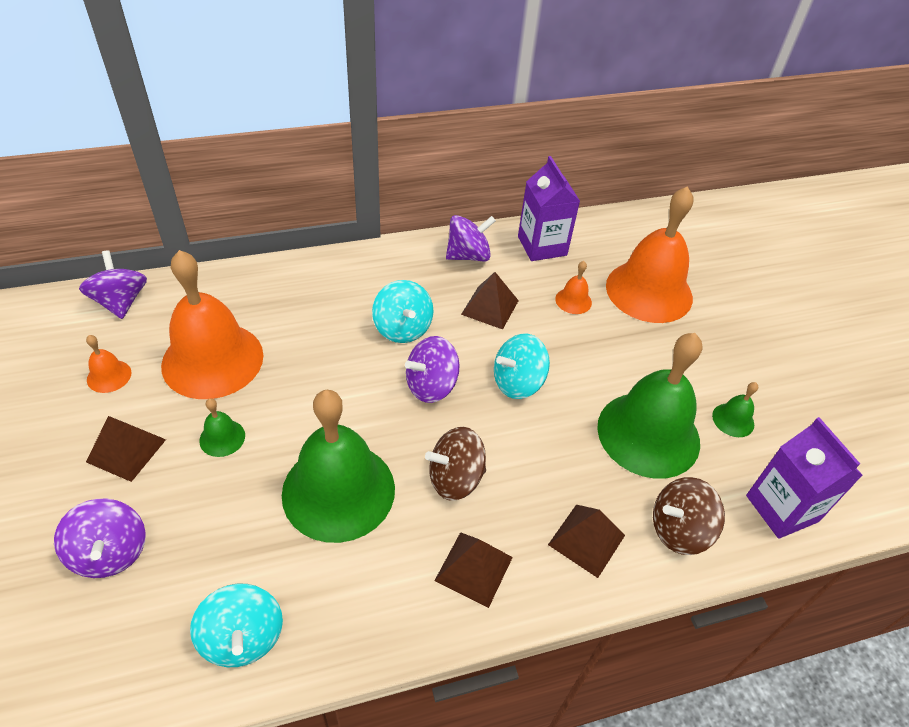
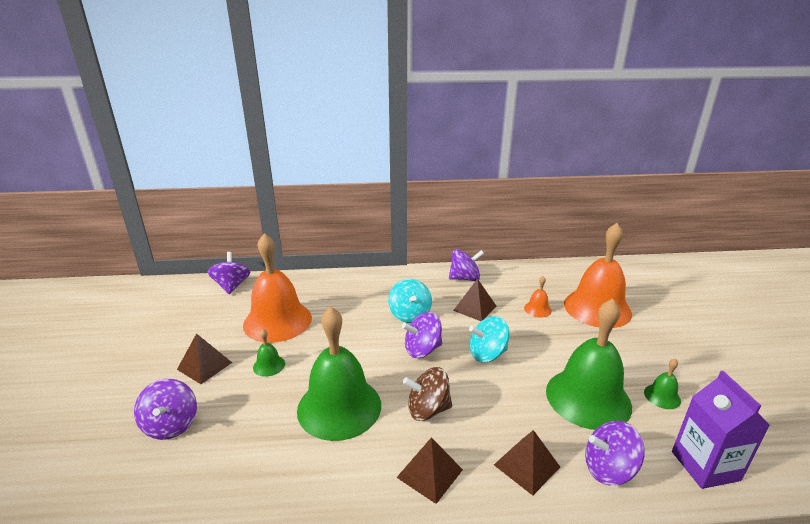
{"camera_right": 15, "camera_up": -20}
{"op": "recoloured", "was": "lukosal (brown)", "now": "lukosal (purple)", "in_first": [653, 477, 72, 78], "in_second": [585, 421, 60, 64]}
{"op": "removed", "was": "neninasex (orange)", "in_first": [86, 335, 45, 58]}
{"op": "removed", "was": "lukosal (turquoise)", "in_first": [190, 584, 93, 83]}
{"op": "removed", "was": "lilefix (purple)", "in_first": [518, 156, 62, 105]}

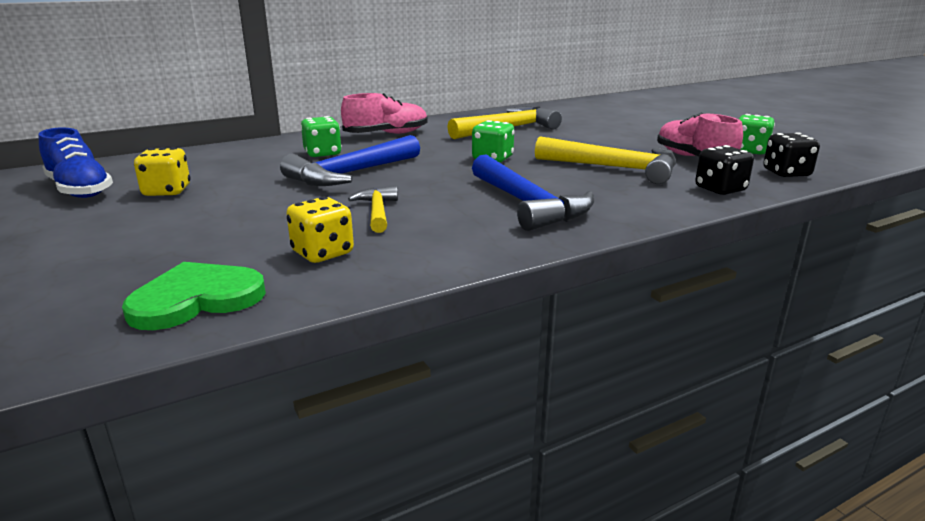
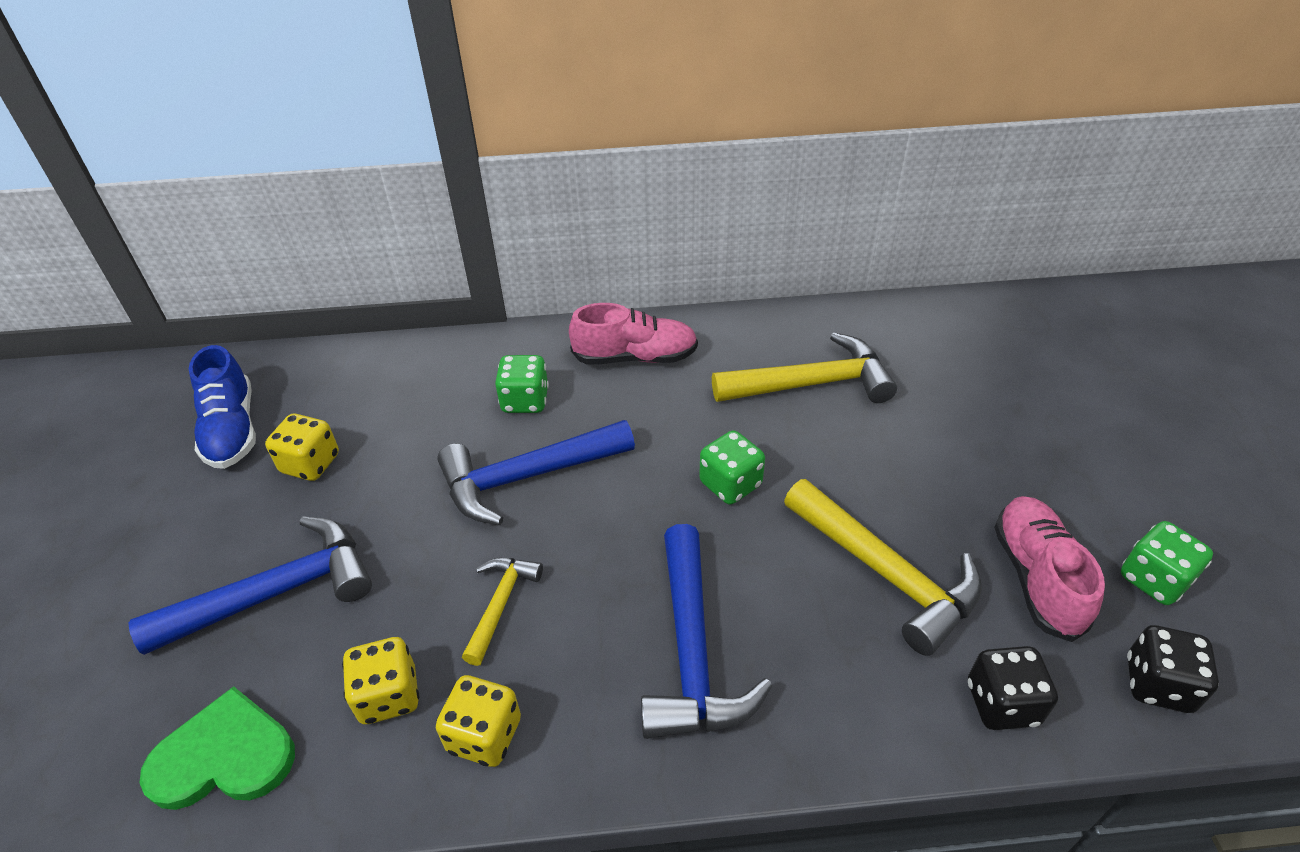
{"camera_right": 25, "camera_up": 20}
{"op": "added", "now": "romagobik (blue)", "in_second": [129, 516, 243, 139]}
{"op": "added", "now": "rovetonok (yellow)", "in_second": [436, 675, 85, 92]}

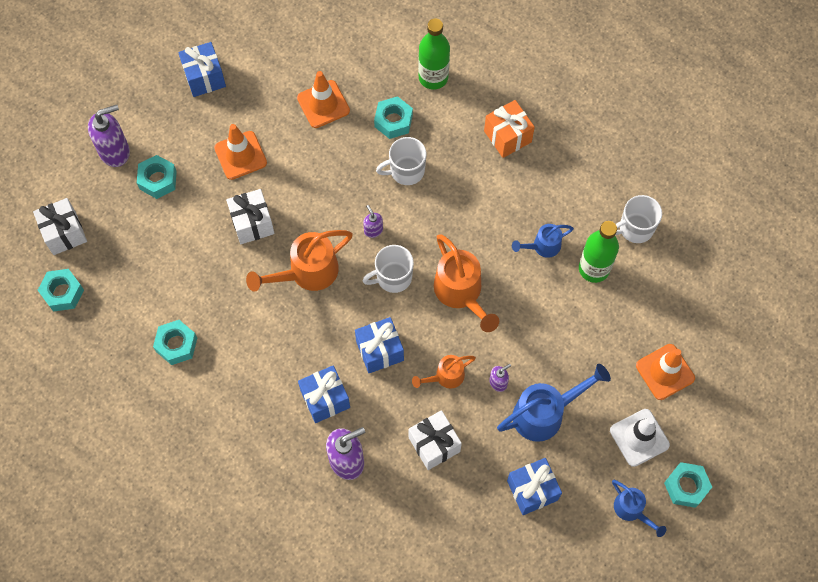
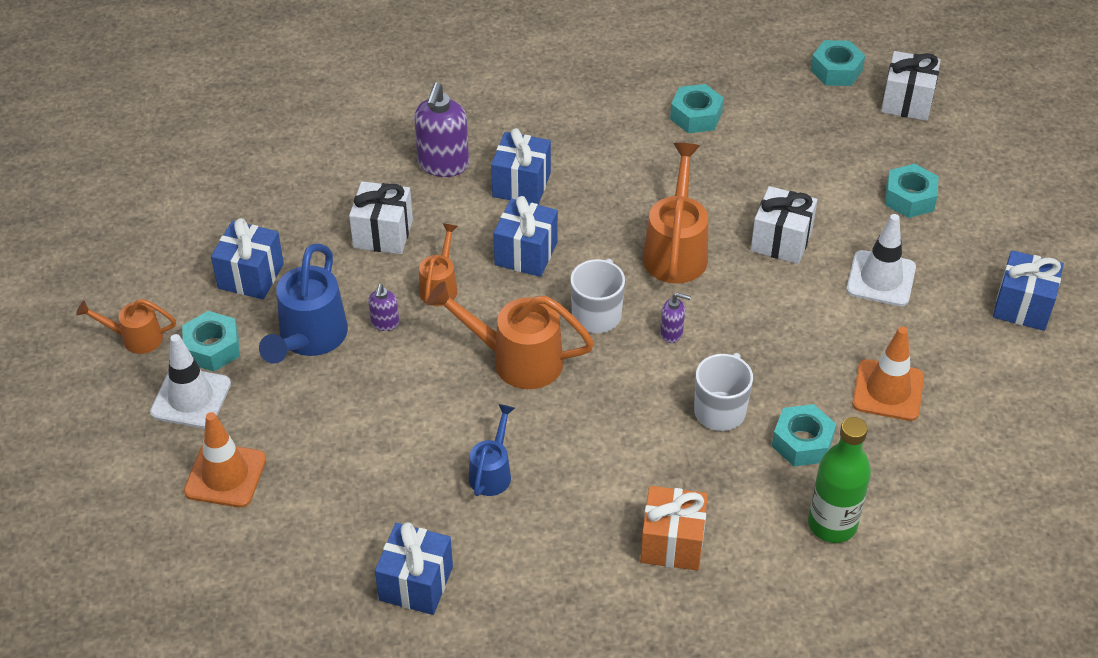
{"camera_right": 130, "camera_up": -20}
{"op": "recoloured", "was": "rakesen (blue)", "now": "rakesen (orange)", "in_first": [612, 480, 54, 57], "in_second": [76, 299, 100, 55]}
{"op": "moved", "was": "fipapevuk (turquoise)", "in_first": [664, 462, 48, 46], "in_second": [182, 311, 58, 60]}
{"op": "replaced", "was": "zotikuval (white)", "now": "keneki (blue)", "in_first": [616, 195, 46, 48], "in_second": [375, 522, 78, 93]}
{"op": "recoloured", "was": "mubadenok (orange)", "now": "mubadenok (white)", "in_first": [214, 124, 53, 56], "in_second": [846, 214, 70, 92]}
{"op": "removed", "was": "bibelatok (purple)", "in_first": [88, 105, 42, 62]}
{"op": "removed", "was": "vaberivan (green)", "in_first": [579, 221, 40, 62]}

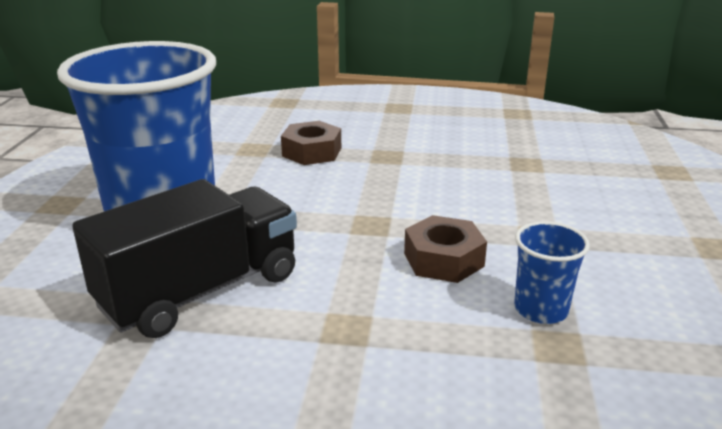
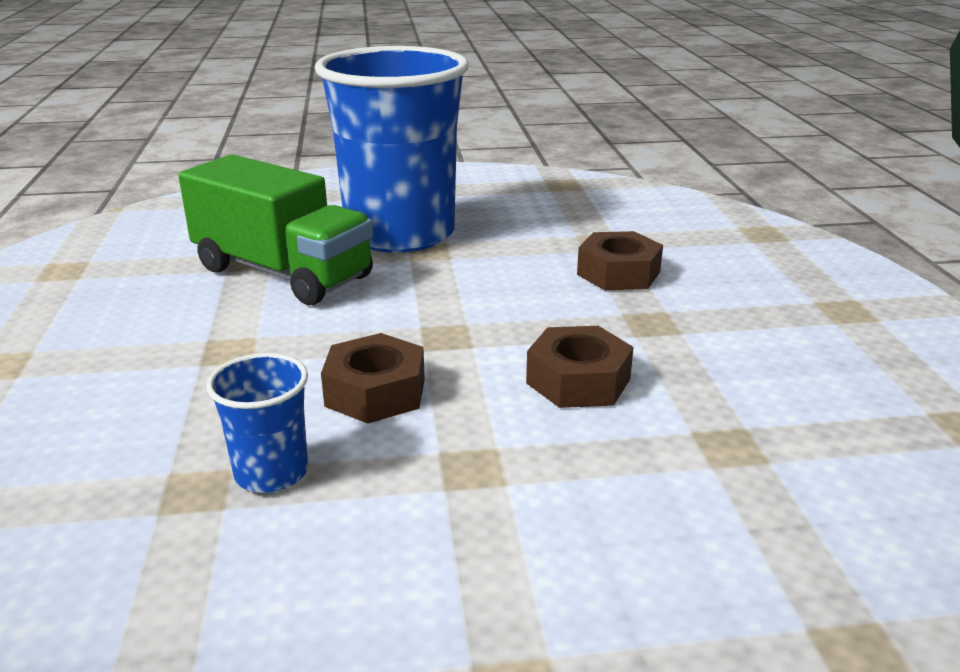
{"camera_right": 75, "camera_up": 0}
{"op": "recoloured", "was": "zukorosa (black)", "now": "zukorosa (green)", "in_first": [72, 179, 225, 159], "in_second": [178, 155, 195, 150]}
{"op": "added", "now": "fipapevuk (brown)", "in_second": [526, 326, 108, 82]}

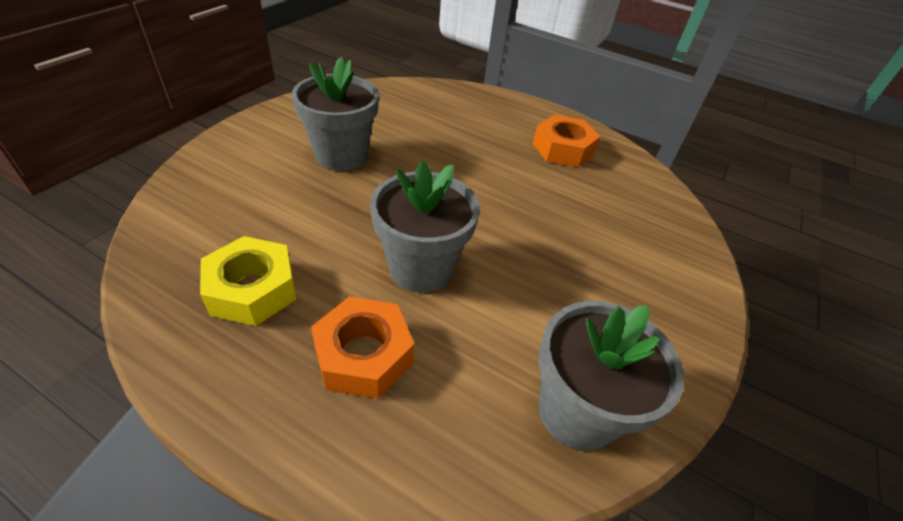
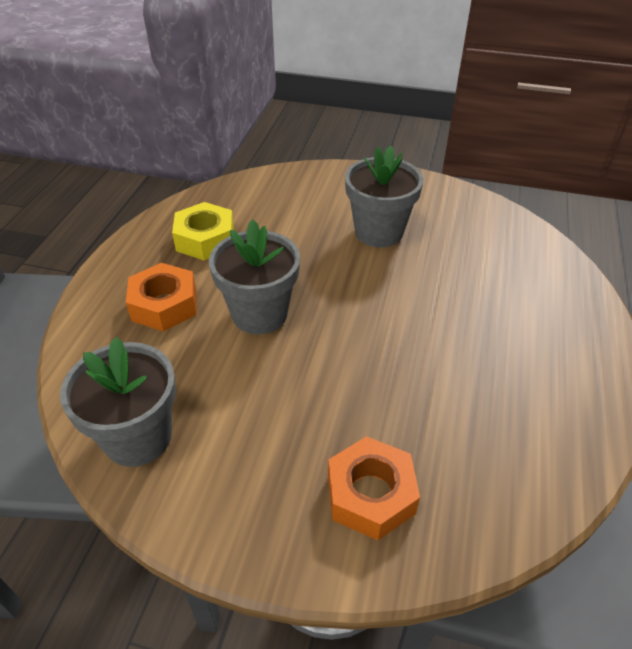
{"camera_right": 80, "camera_up": 0}
{"op": "moved", "was": "fipapevuk (orange)", "in_first": [533, 115, 68, 52], "in_second": [328, 436, 92, 104]}

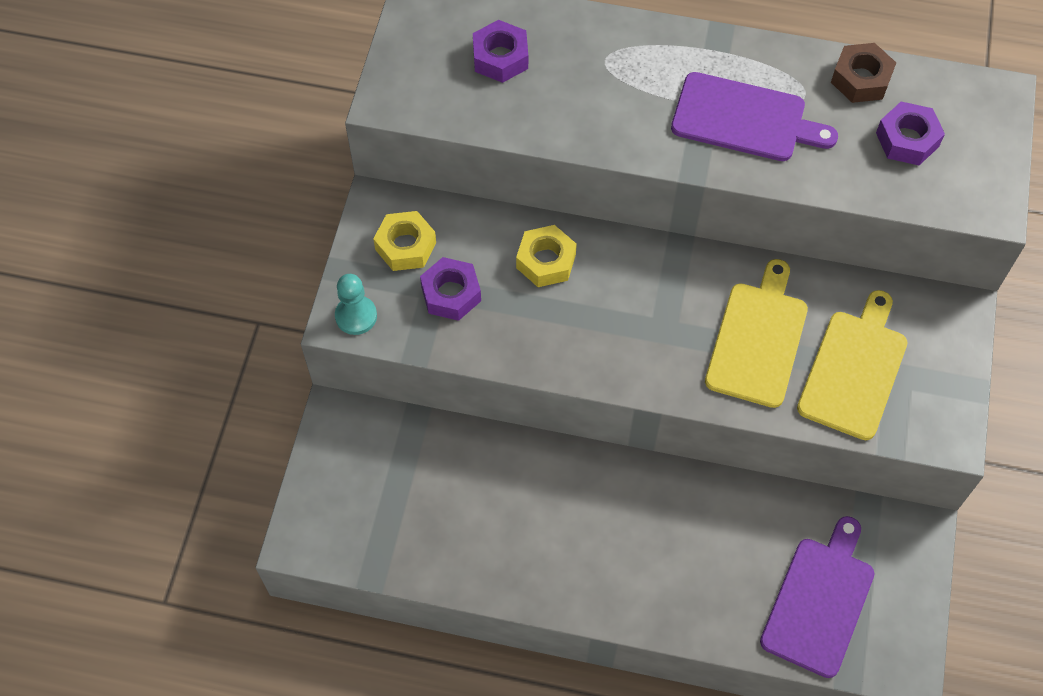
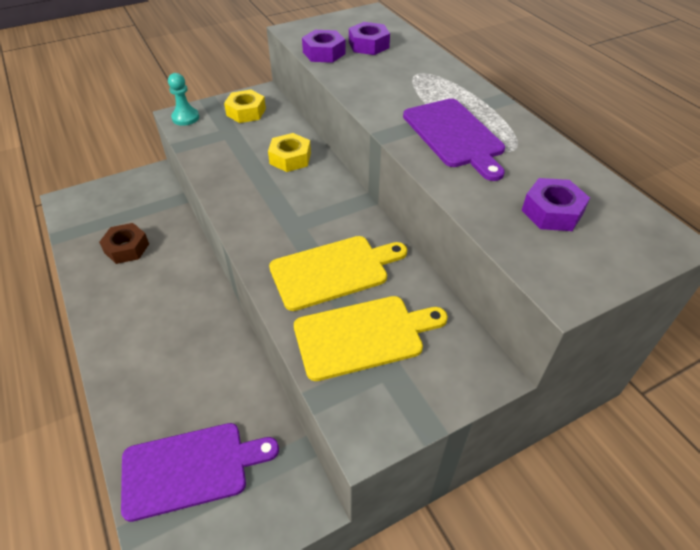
{"camera_right": 50, "camera_up": -15}
{"op": "moved", "was": "fipapevuk (brown)", "in_first": [831, 43, 65, 60], "in_second": [99, 223, 50, 41]}
{"op": "moved", "was": "fipapevuk (purple)", "in_first": [420, 257, 61, 64], "in_second": [302, 30, 43, 33]}

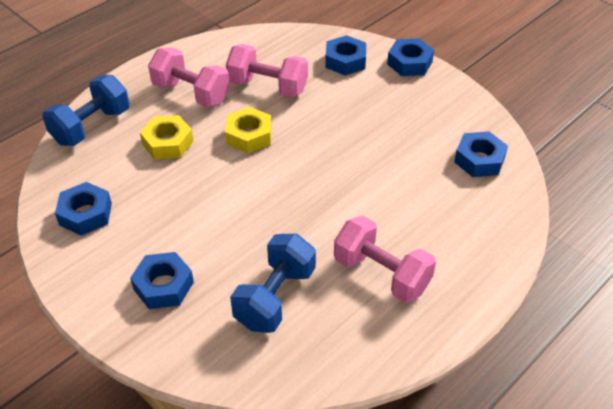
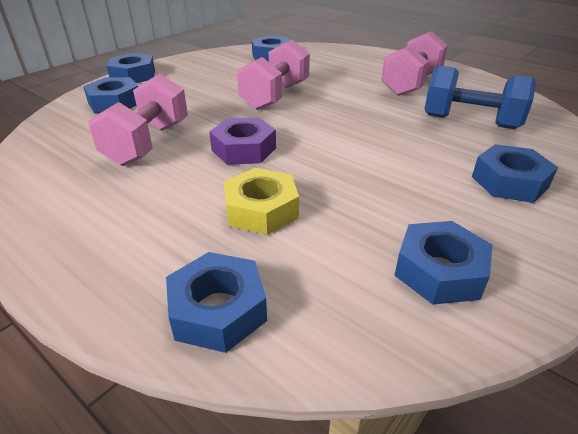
{"camera_right": -95, "camera_up": -10}
{"op": "replaced", "was": "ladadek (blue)", "now": "fipapevuk (blue)", "in_first": [42, 75, 88, 71], "in_second": [166, 252, 101, 101]}
{"op": "recoloured", "was": "fipapevuk (yellow)", "now": "fipapevuk (purple)", "in_first": [225, 107, 47, 46], "in_second": [209, 117, 67, 48]}
{"op": "moved", "was": "ladadek (pink)", "in_first": [148, 47, 82, 60], "in_second": [237, 40, 73, 70]}

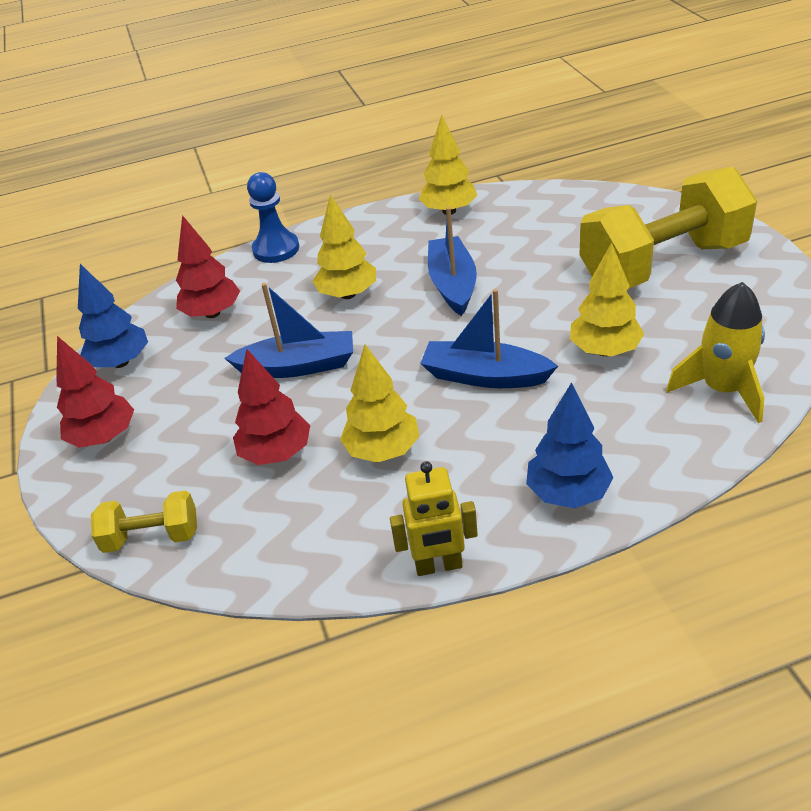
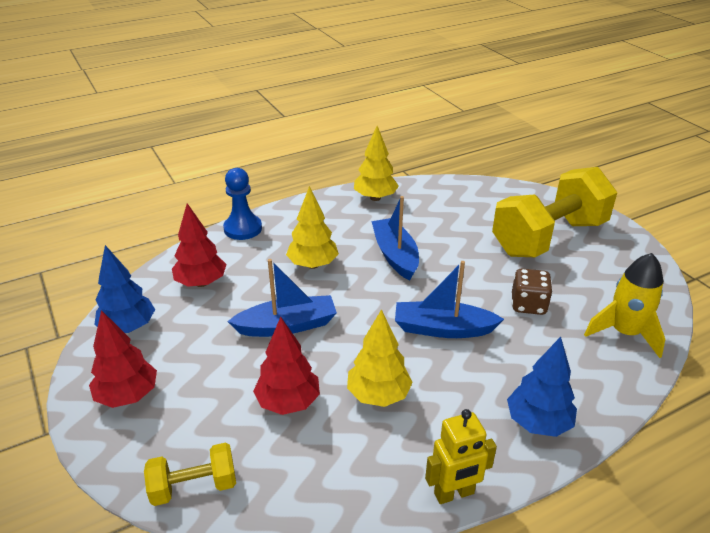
{"camera_right": -15, "camera_up": -5}
{"op": "replaced", "was": "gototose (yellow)", "now": "rovetonok (brown)", "in_first": [570, 242, 74, 114], "in_second": [512, 269, 41, 46]}

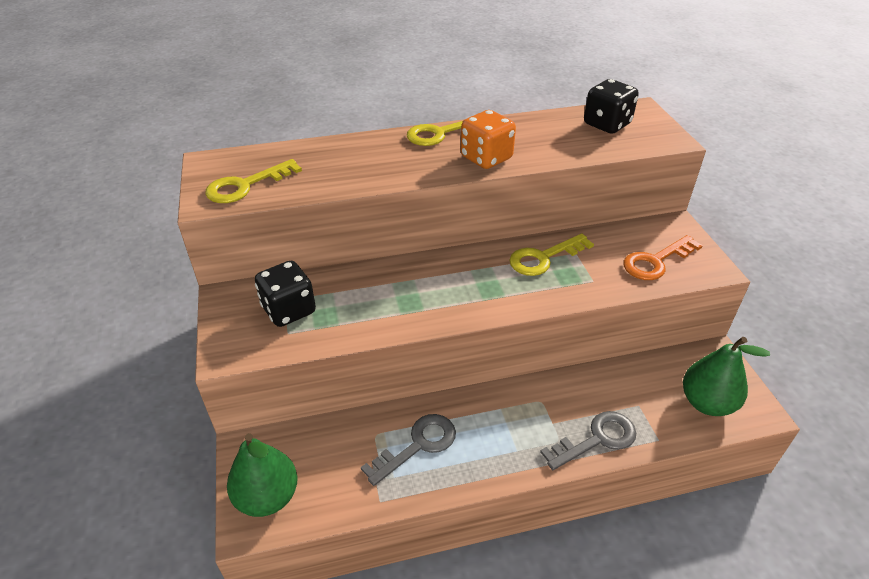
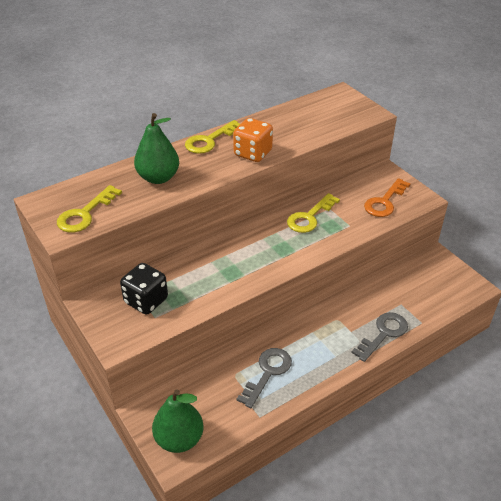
{"camera_right": -20, "camera_up": 0}
{"op": "moved", "was": "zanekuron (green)", "in_first": [683, 337, 87, 79], "in_second": [134, 113, 45, 71]}
{"op": "removed", "was": "rovetonok (black)", "in_first": [584, 79, 55, 55]}

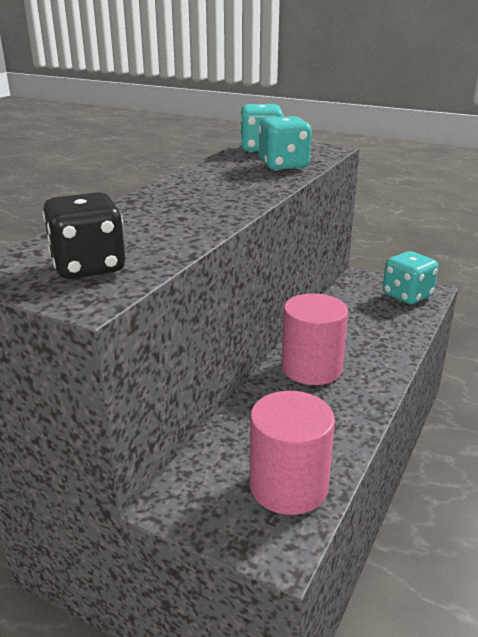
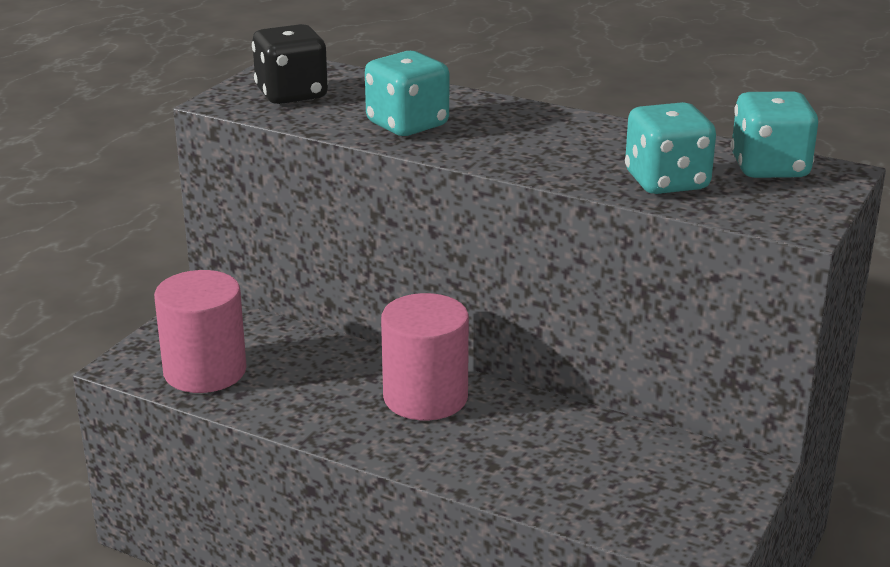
{"camera_right": 90, "camera_up": 0}
{"op": "moved", "was": "rovetonok (turquoise)", "in_first": [383, 251, 55, 53], "in_second": [365, 51, 84, 85]}

